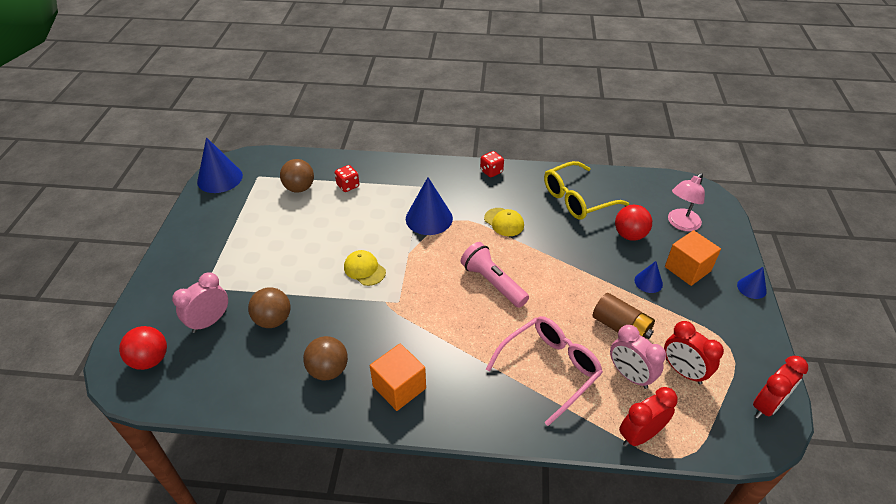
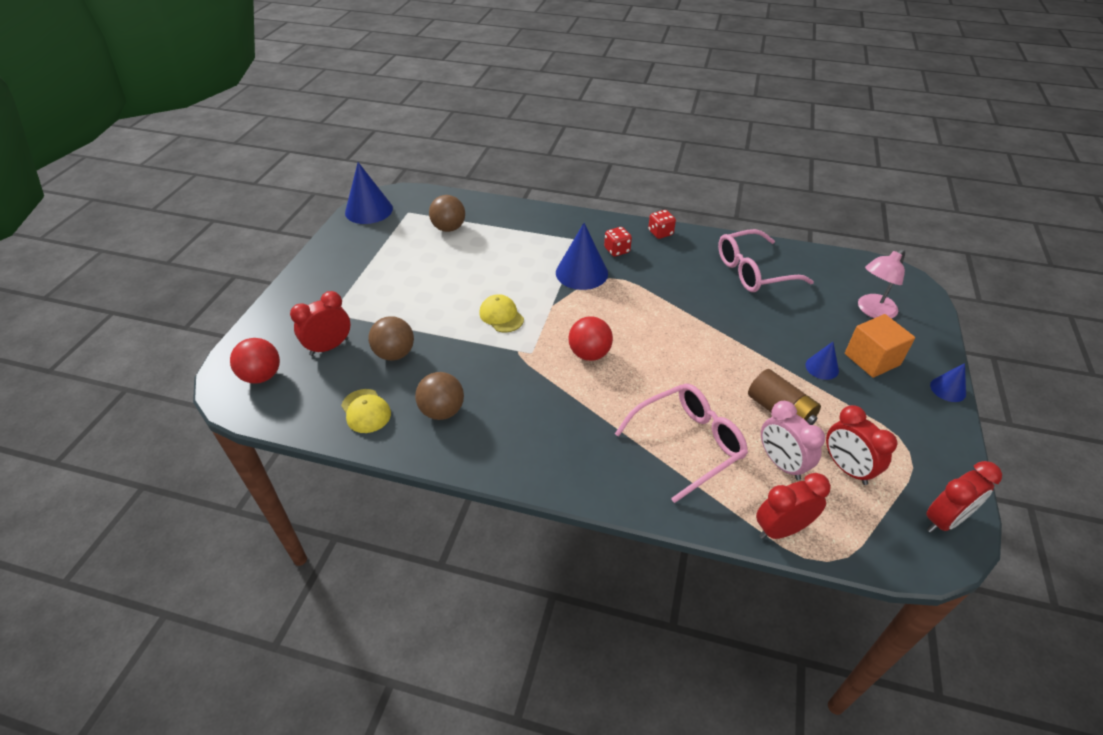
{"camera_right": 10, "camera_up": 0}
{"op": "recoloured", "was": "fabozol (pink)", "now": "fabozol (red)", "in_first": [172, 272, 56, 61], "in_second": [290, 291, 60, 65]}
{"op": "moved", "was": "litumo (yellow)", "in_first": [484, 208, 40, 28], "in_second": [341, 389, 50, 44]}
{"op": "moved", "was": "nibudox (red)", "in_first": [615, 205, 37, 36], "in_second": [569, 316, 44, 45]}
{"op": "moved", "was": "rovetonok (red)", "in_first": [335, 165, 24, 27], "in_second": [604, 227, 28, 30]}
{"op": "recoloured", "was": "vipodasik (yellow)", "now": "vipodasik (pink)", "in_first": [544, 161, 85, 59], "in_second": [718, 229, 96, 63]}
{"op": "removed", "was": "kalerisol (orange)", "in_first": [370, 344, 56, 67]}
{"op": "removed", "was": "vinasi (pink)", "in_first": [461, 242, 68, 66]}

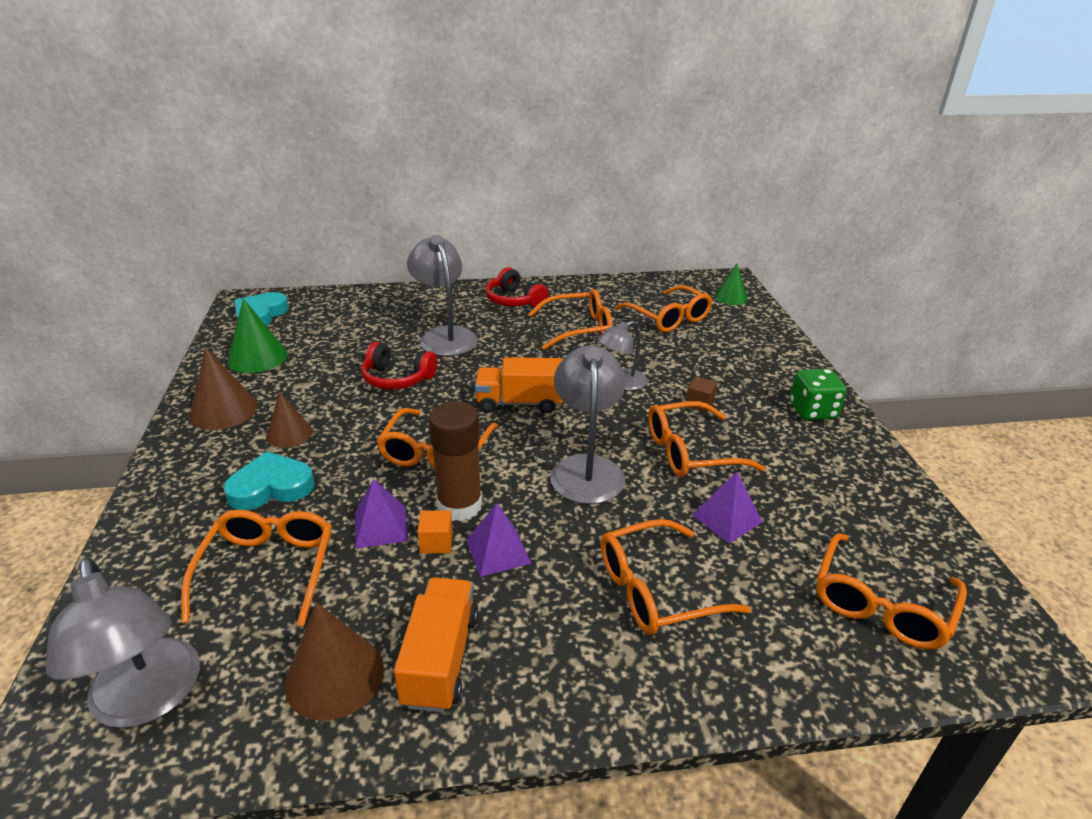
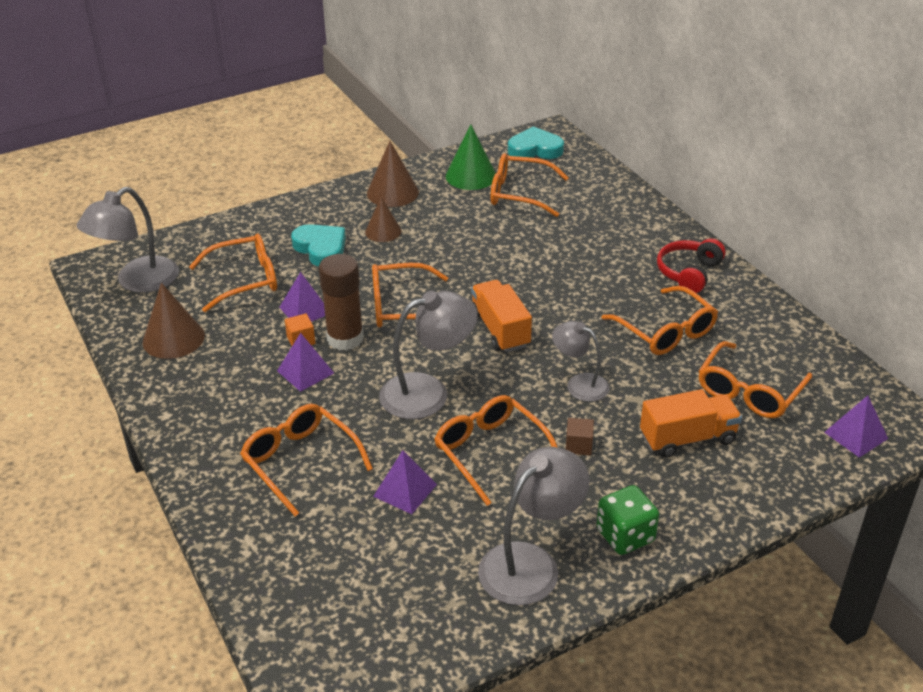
{"camera_right": 70, "camera_up": 5}
{"op": "moved", "was": "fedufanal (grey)", "in_first": [407, 235, 71, 121], "in_second": [478, 447, 112, 158]}
{"op": "moved", "was": "vipodasik (orange)", "in_first": [816, 533, 151, 116], "in_second": [491, 153, 78, 64]}
{"op": "moved", "was": "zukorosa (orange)", "in_first": [394, 577, 84, 135], "in_second": [640, 389, 102, 69]}
{"op": "replaced", "was": "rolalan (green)", "now": "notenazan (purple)", "in_first": [714, 264, 33, 41], "in_second": [824, 395, 64, 63]}
{"op": "removed", "was": "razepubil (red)", "in_first": [361, 342, 76, 48]}

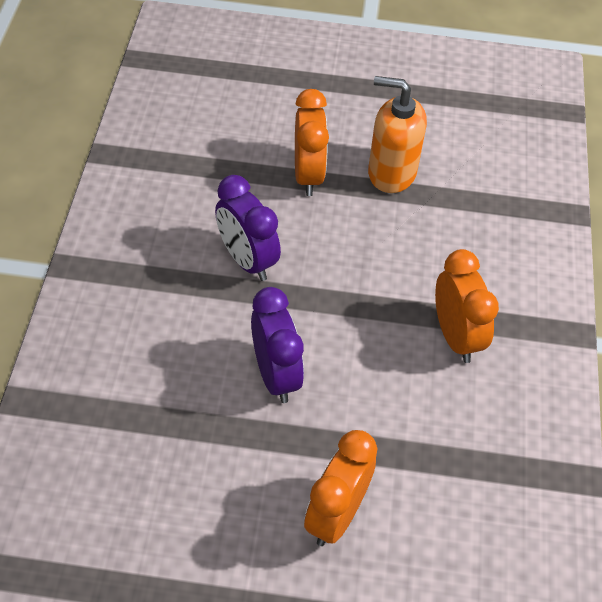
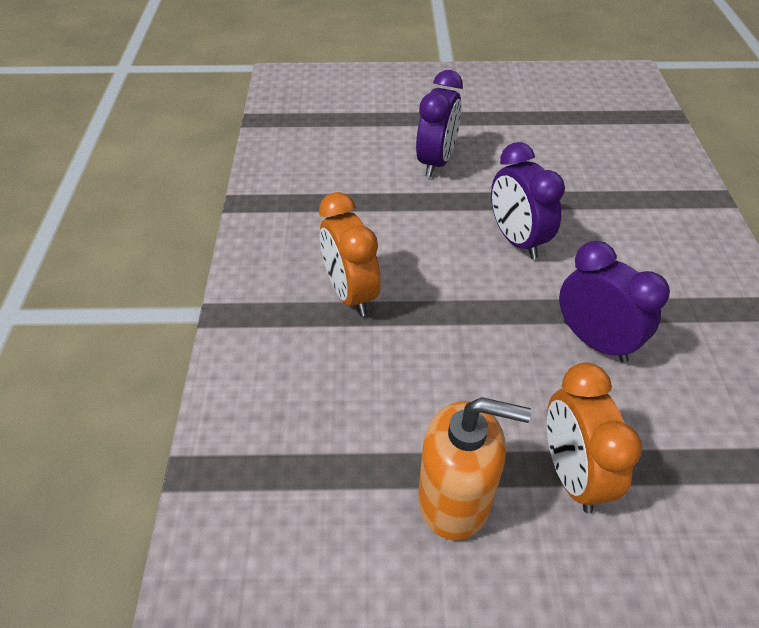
{"camera_right": 175, "camera_up": -5}
{"op": "recoloured", "was": "fabozol (orange)", "now": "fabozol (purple)", "in_first": [304, 430, 74, 116], "in_second": [416, 70, 47, 107]}

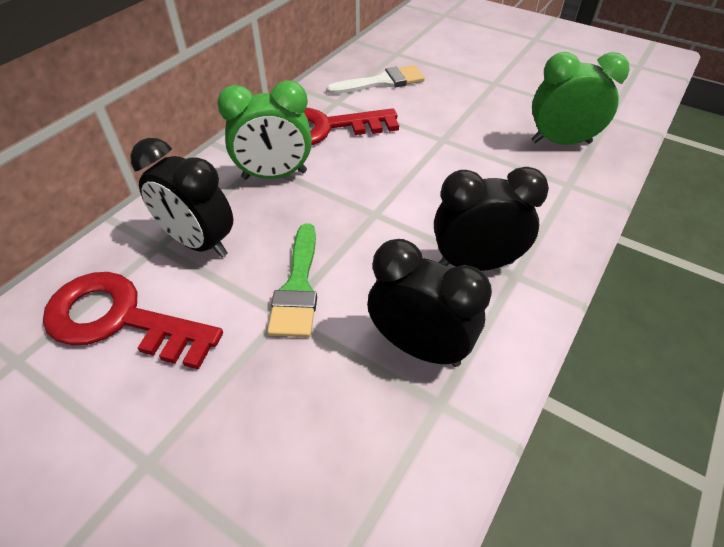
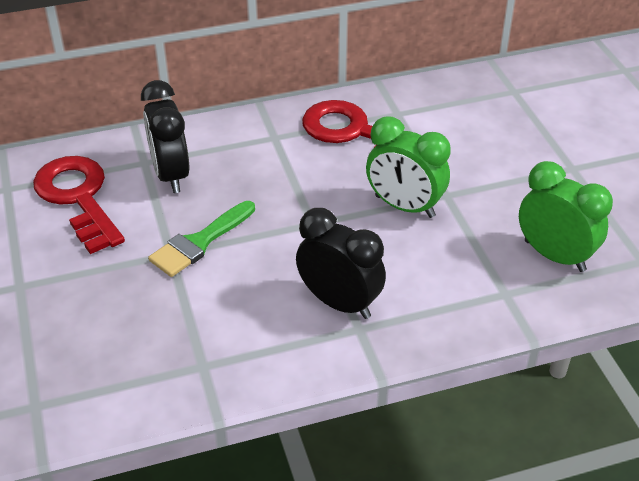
{"camera_right": 40, "camera_up": -5}
{"op": "moved", "was": "fabozol (green)", "in_first": [217, 80, 95, 99], "in_second": [366, 117, 85, 101]}
{"op": "removed", "was": "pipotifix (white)", "in_first": [327, 65, 98, 29]}
{"op": "removed", "was": "fabozol (black)", "in_first": [367, 239, 125, 128]}

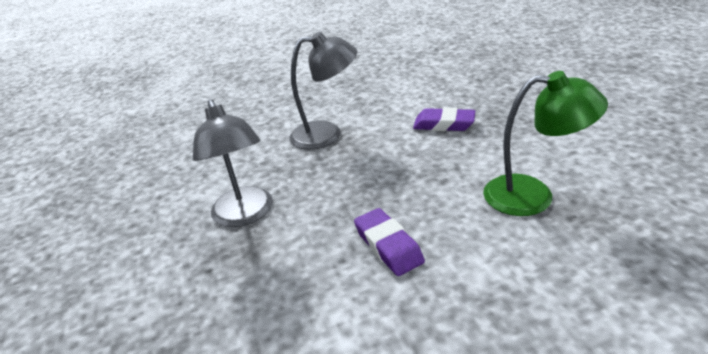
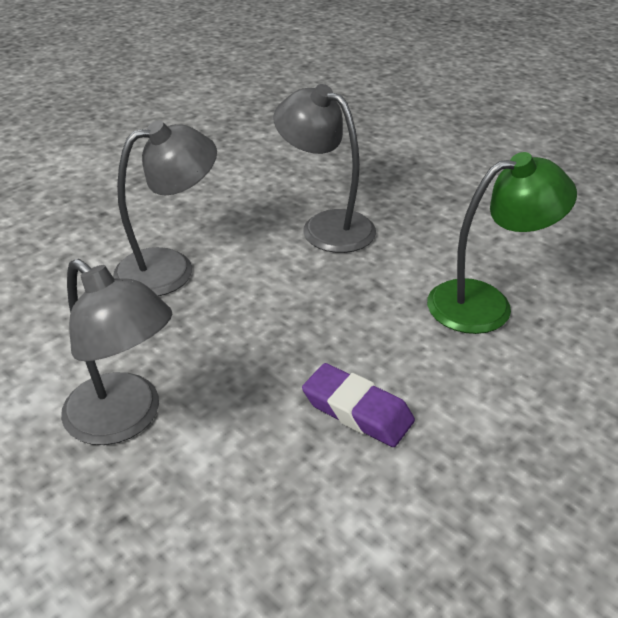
{"camera_right": -30, "camera_up": 5}
{"op": "replaced", "was": "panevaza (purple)", "now": "fedufanal (grey)", "in_first": [413, 108, 62, 23], "in_second": [273, 84, 103, 169]}

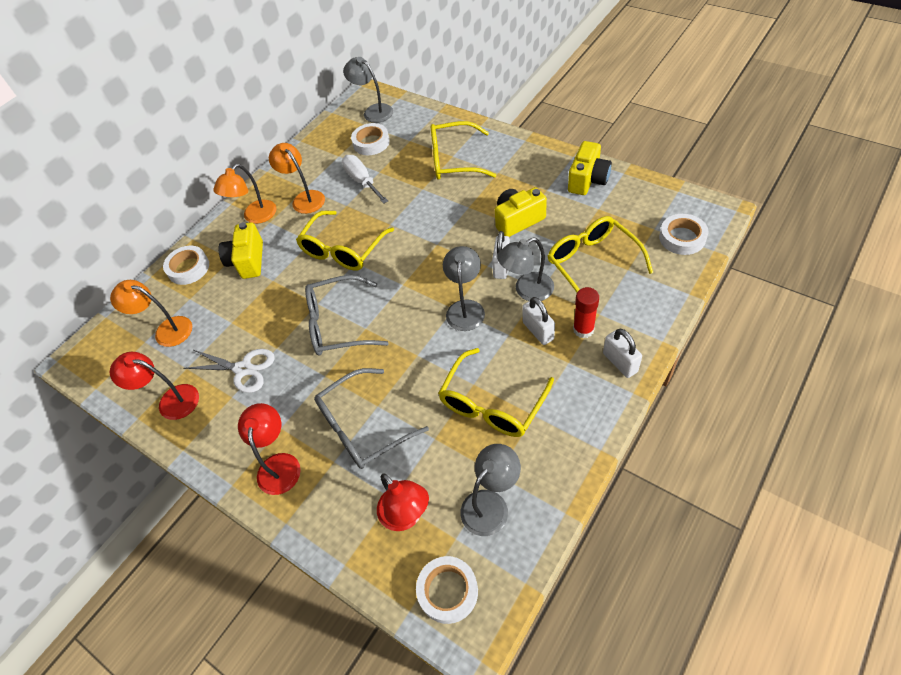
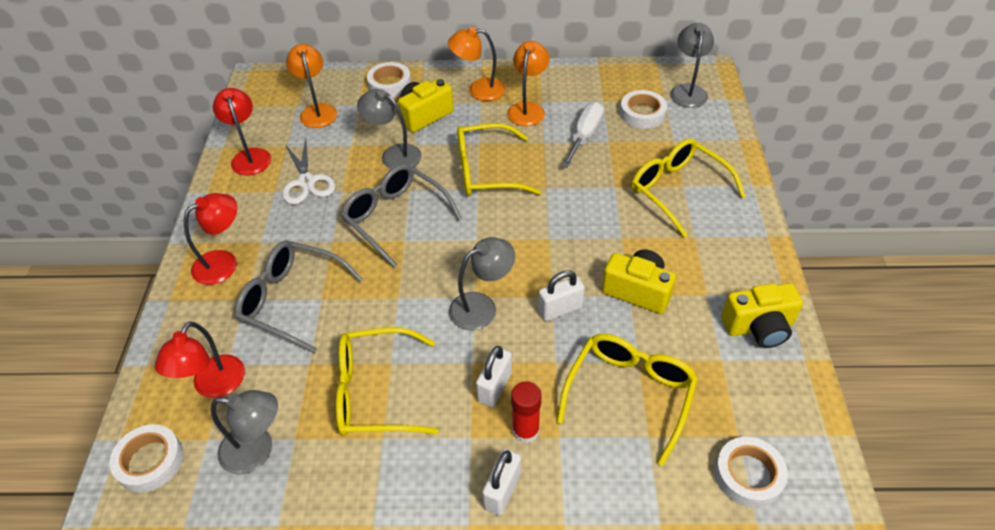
{"camera_right": 50, "camera_up": -5}
{"op": "moved", "was": "fedufanal (grey)", "in_first": [497, 238, 57, 63], "in_second": [357, 89, 65, 80]}

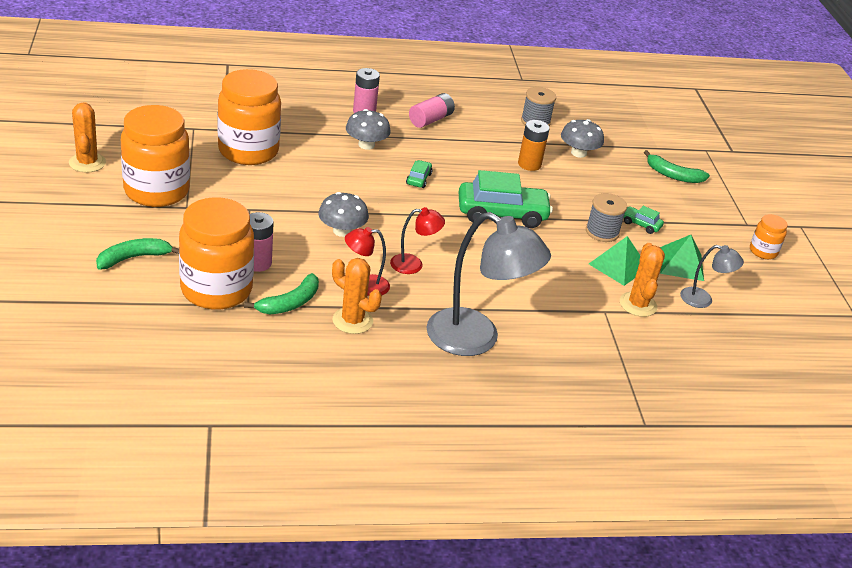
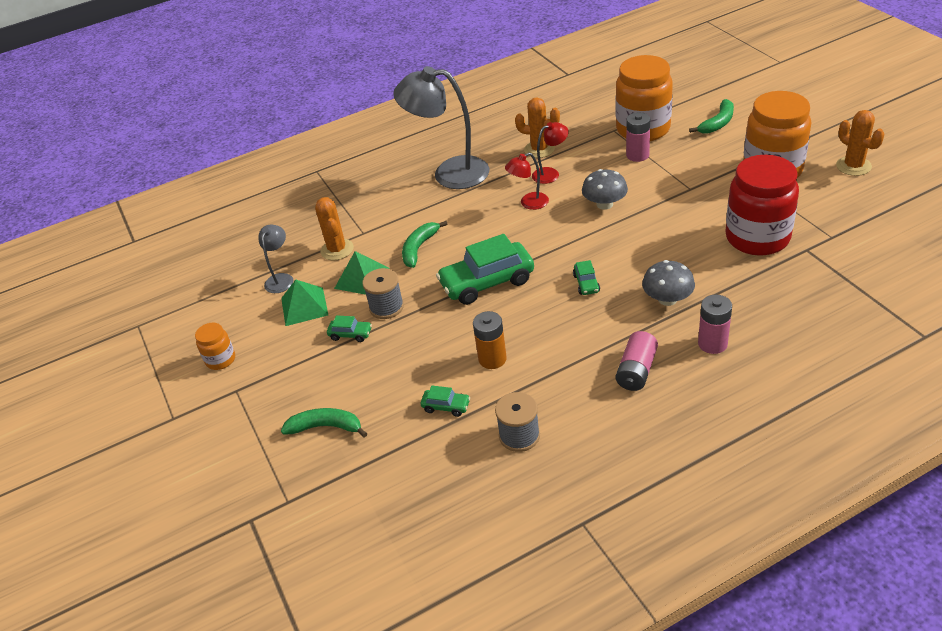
{"camera_right": 170, "camera_up": 5}
{"op": "turned", "was": "fedufanal (grey)", "in_first": [680, 245, 64, 63], "in_second": [258, 224, 35, 69], "clockwise": 105}
{"op": "moved", "was": "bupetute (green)", "in_first": [244, 273, 75, 41], "in_second": [402, 221, 46, 47]}
{"op": "replaced", "was": "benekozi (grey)", "now": "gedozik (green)", "in_first": [561, 119, 43, 39], "in_second": [421, 386, 49, 31]}
{"op": "recoloured", "was": "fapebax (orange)", "now": "fapebax (red)", "in_first": [217, 69, 64, 96], "in_second": [725, 155, 74, 101]}

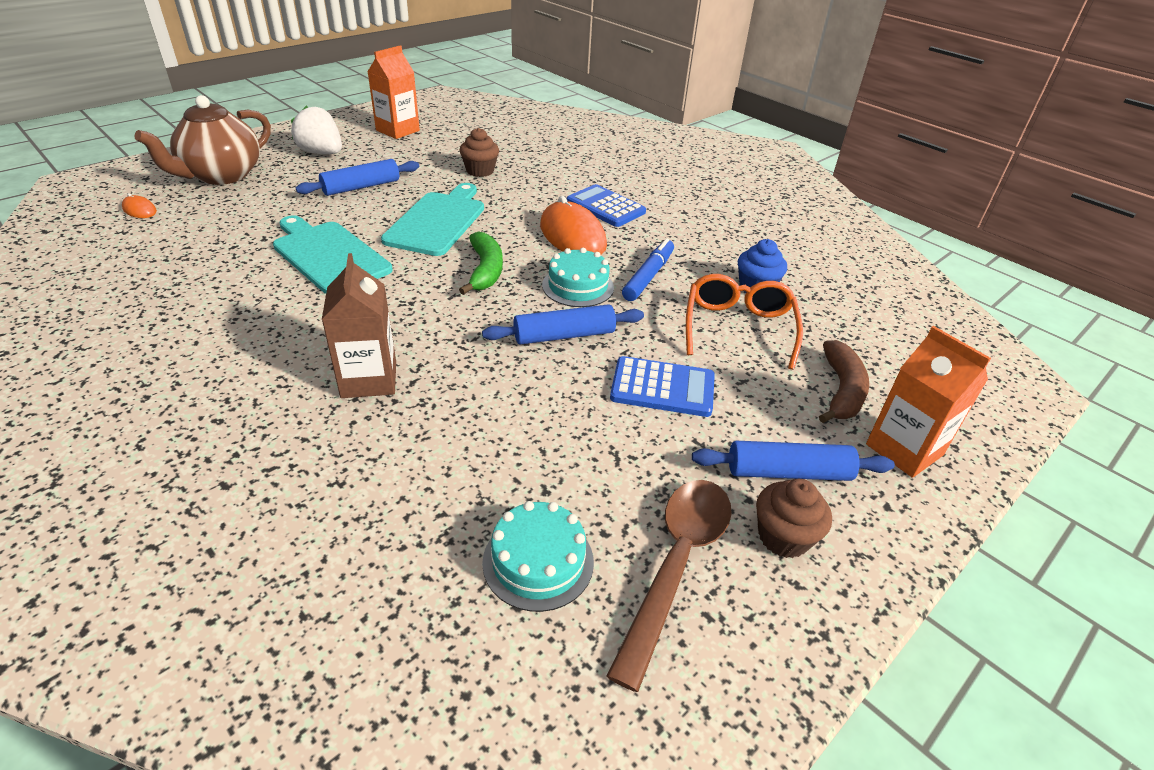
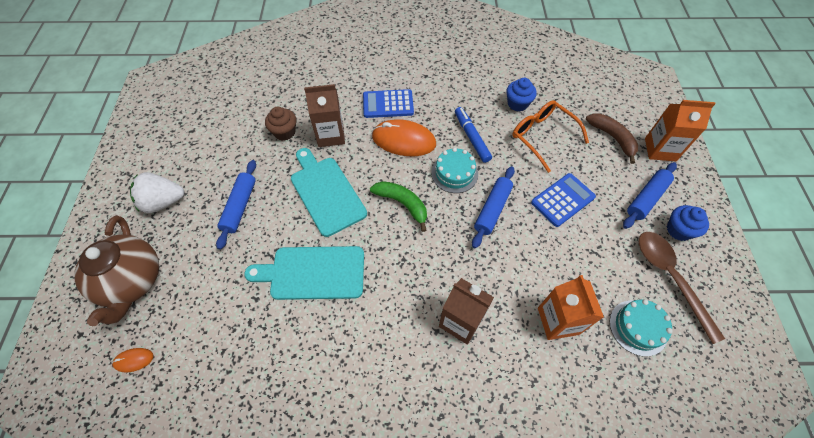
{"camera_right": -45, "camera_up": 20}
{"op": "added", "now": "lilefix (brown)", "in_second": [304, 84, 41, 63]}
{"op": "moved", "was": "lilefix (orange)", "in_first": [367, 45, 53, 94], "in_second": [538, 275, 66, 65]}
{"op": "recoloured", "was": "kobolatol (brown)", "now": "kobolatol (blue)", "in_first": [756, 479, 76, 79], "in_second": [667, 205, 42, 36]}

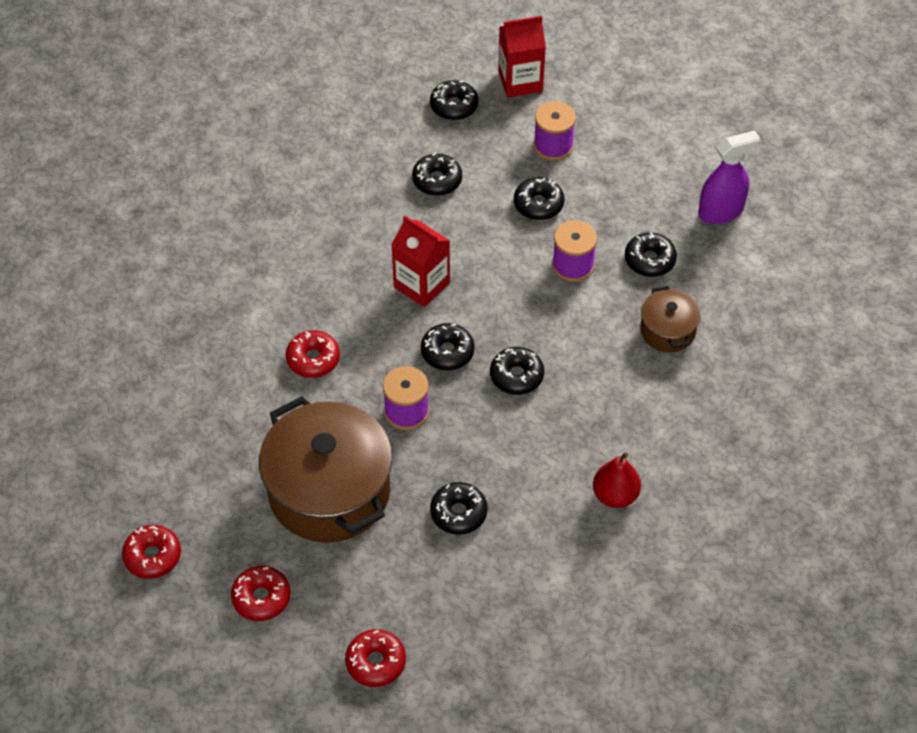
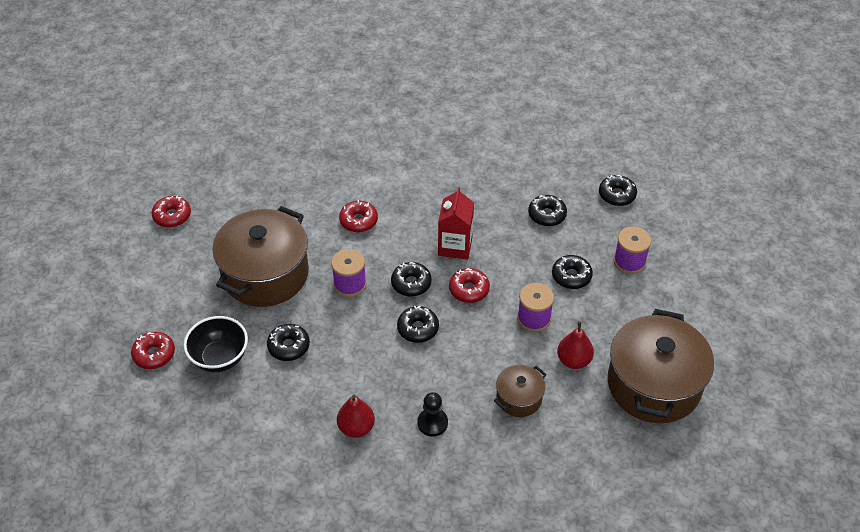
{"camera_right": 60, "camera_up": -5}
{"op": "added", "now": "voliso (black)", "in_second": [184, 316, 64, 56]}
{"op": "added", "now": "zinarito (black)", "in_second": [417, 392, 31, 45]}
{"op": "moved", "was": "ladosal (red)", "in_first": [231, 566, 59, 55], "in_second": [449, 268, 41, 35]}
{"op": "replaced", "was": "ladosal (black)", "now": "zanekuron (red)", "in_first": [625, 232, 52, 45], "in_second": [557, 321, 37, 48]}
{"op": "replaced", "was": "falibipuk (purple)", "now": "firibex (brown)", "in_first": [698, 130, 62, 94], "in_second": [608, 309, 106, 114]}
{"op": "removed", "was": "lilefix (red)", "in_first": [498, 16, 48, 82]}

